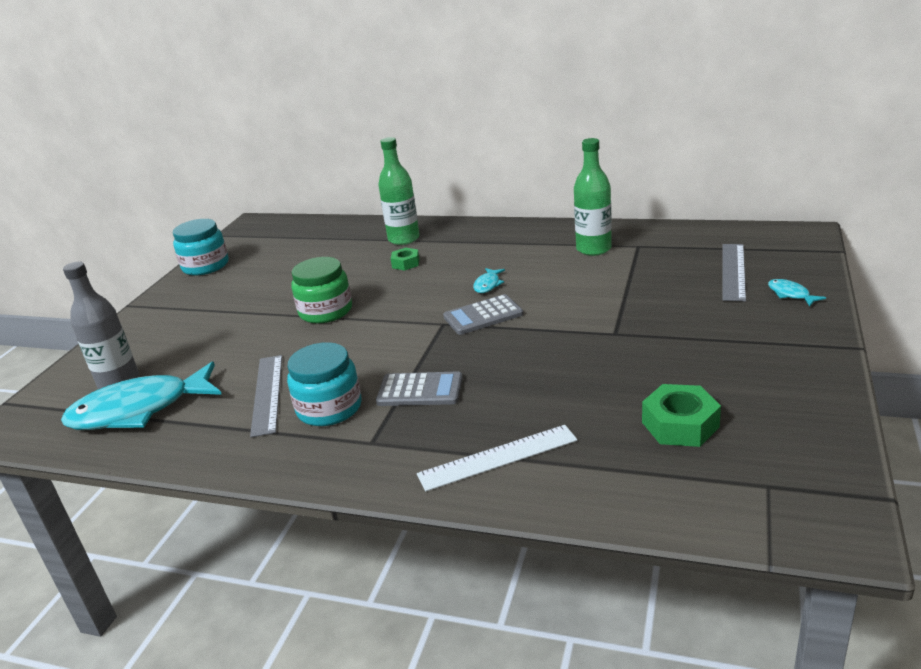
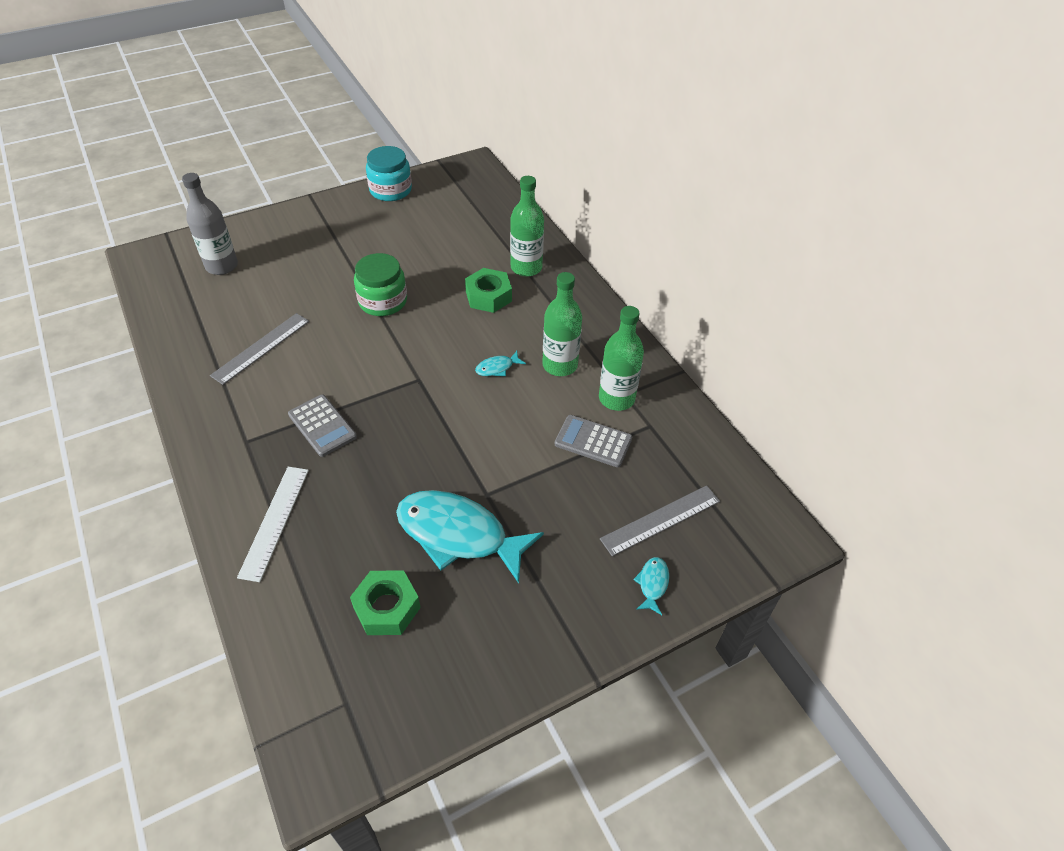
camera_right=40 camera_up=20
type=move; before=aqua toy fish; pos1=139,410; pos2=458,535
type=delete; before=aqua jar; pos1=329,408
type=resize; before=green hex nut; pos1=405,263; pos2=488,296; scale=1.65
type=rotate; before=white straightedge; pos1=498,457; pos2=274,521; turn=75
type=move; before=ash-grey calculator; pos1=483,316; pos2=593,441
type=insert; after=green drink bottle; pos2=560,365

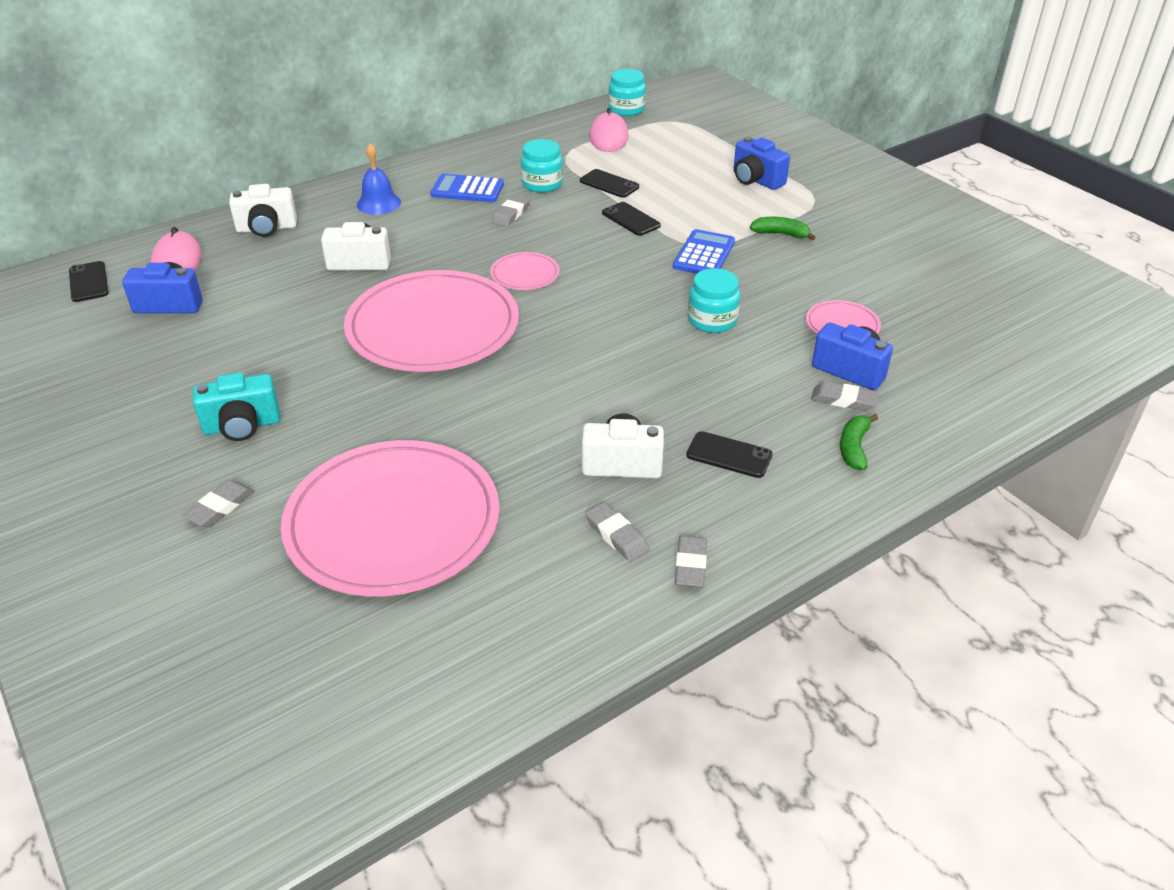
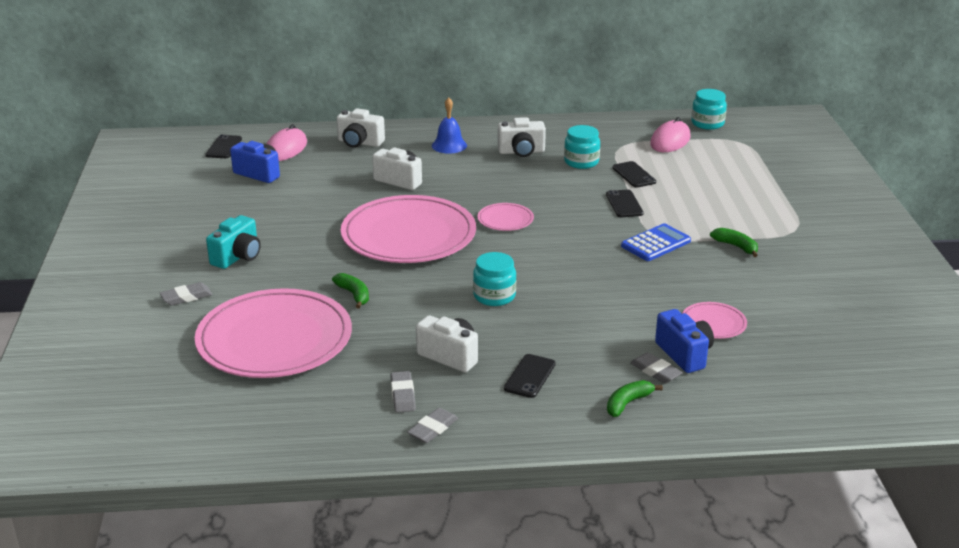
camera_right=30 camera_up=-10
type=rotate; before=aqua camera; pos1=242,426; pos2=238,257; turn=-75
type=replace; before=royal blue calculator; after=white camera; pos1=467,189; pos2=521,152
type=delete; before=ash-grey pencil eraser; pos1=511,214
type=rotate; before=ebony mobile phone; pos1=729,455; pos2=530,376; turn=60
type=move; before=aqua jar; pos1=712,320; pos2=494,296
type=delete; before=royal blue camera; pos1=756,180
type=insert; after=green toy banana; pos2=354,295

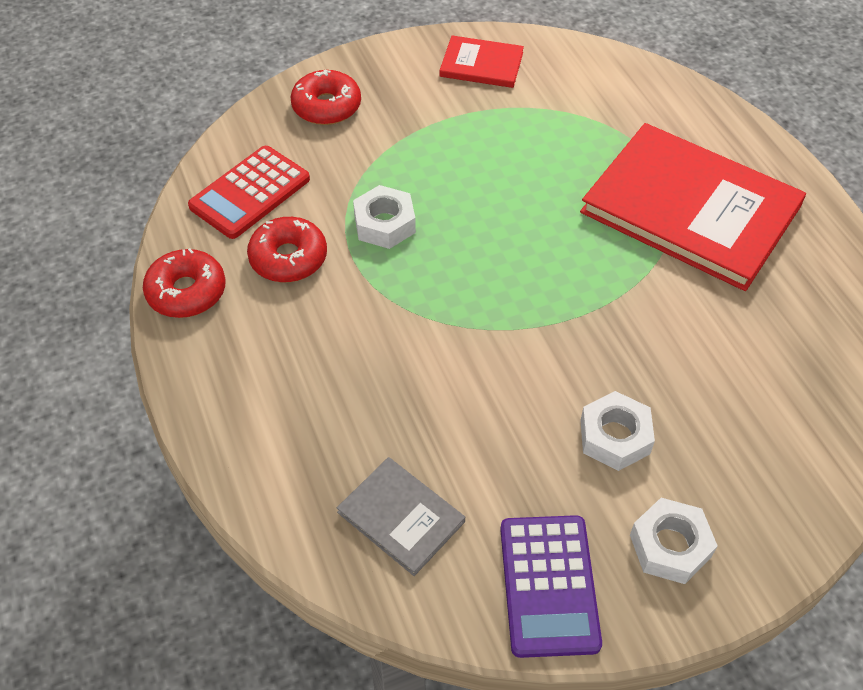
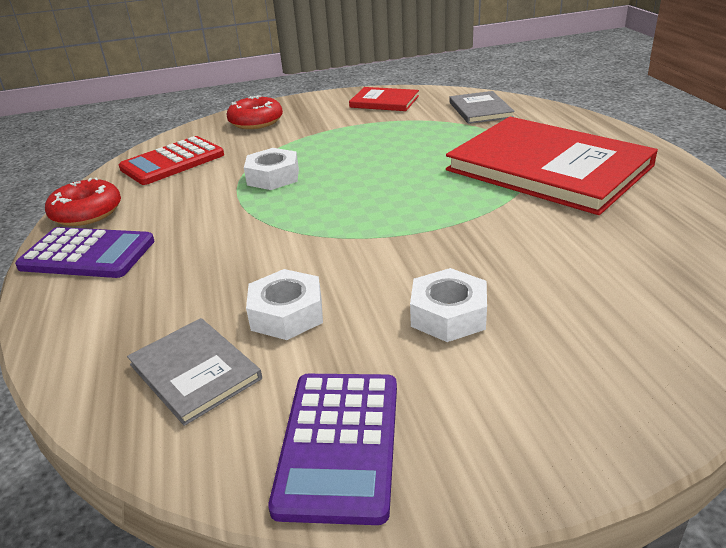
camera_right=10 camera_up=-20
type=delete; before=crimson doughnut; pos1=288,258
type=move; before=white hex nut; pos1=670,546; pos2=287,314
type=insert; after=purple calculator; pos2=87,254
type=insert; after=ash-grey hardcover; pos2=480,110

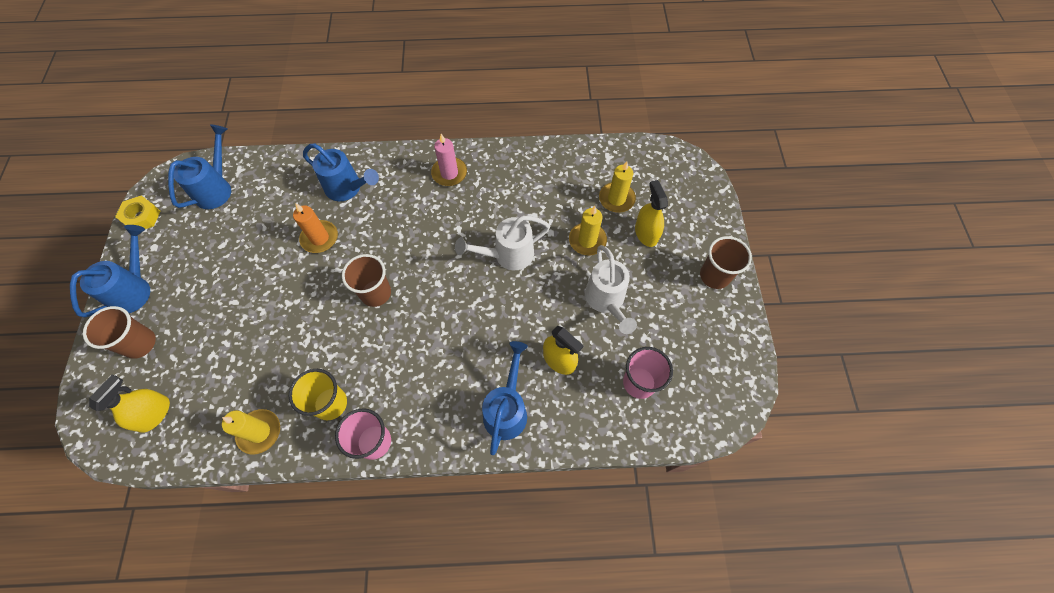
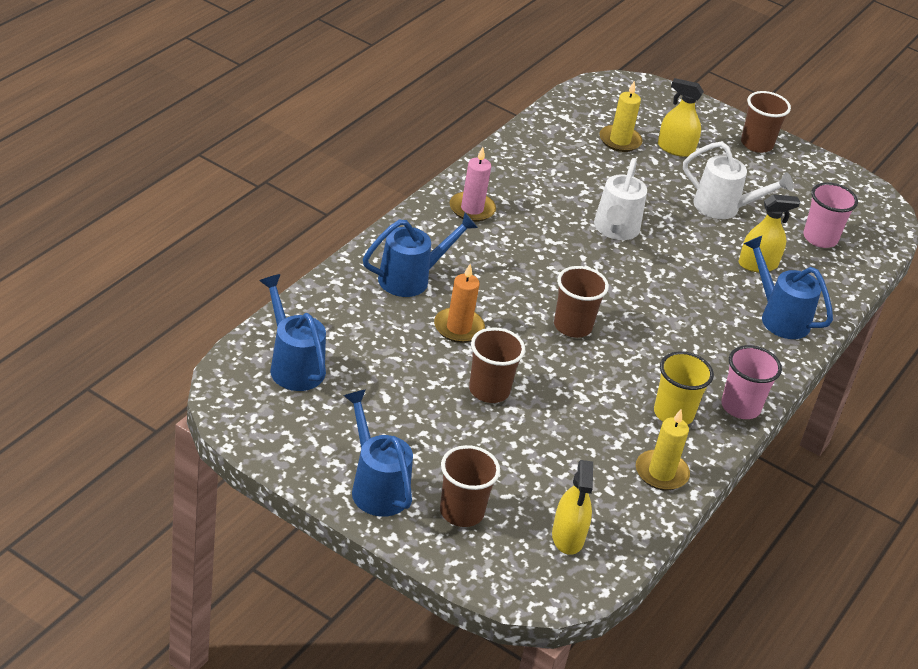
camera_right=-60 camera_up=-25
type=rotate; before=yellow spray bottle; pos1=154,414; pos2=568,537; turn=-150
type=delete; before=yellow hex nut; pos1=142,217
type=delete; before=yellow wax candle; pos1=587,240
type=insert; after=brown cup; pos2=489,390

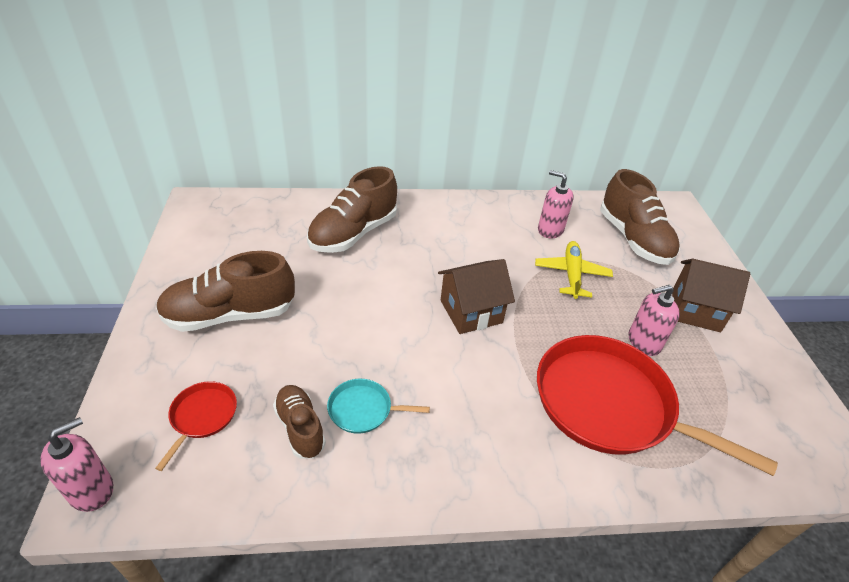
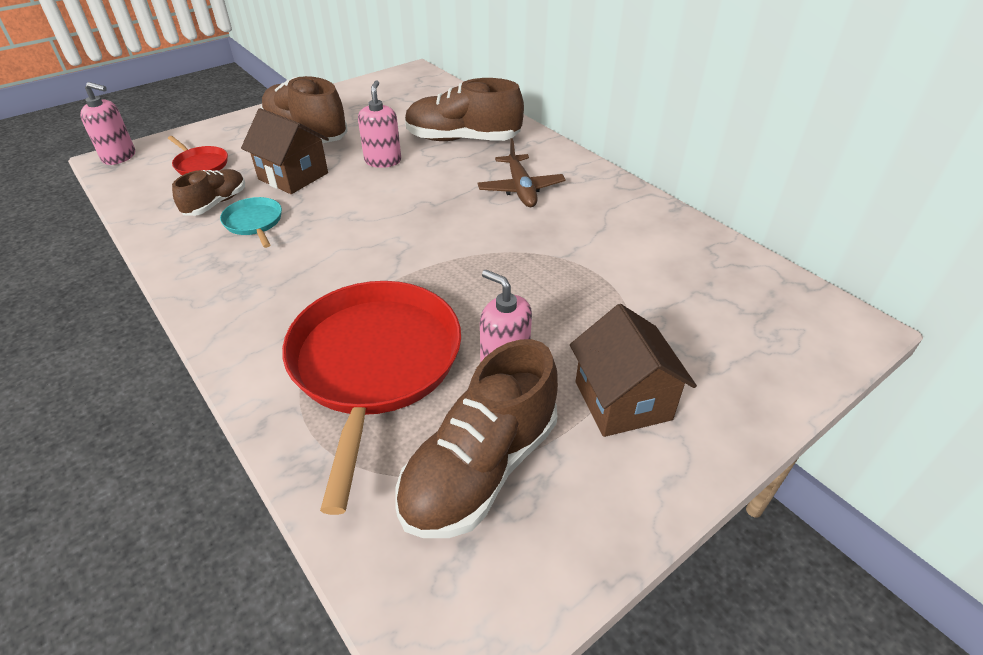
camera_right=60 camera_up=0
type=rotate; before=crimson skillet; pos1=202,416; pos2=200,164; turn=60
type=move; before=brown house; pos1=471,311; pos2=293,176
type=delete; before=yellow toy plane; pos1=571,274
type=move; before=pink soap pump; pos1=550,230; pos2=383,161
type=move; before=brown sneaker; pos1=633,239; pos2=480,468
type=insert; after=brown toy plane; pos2=520,189

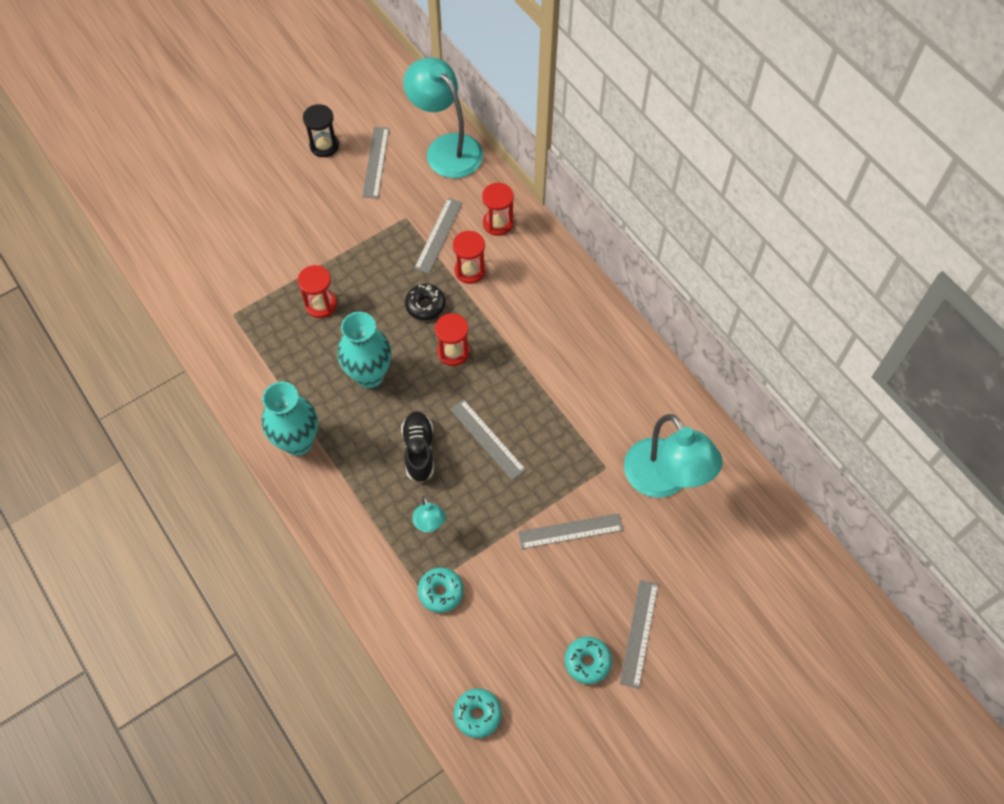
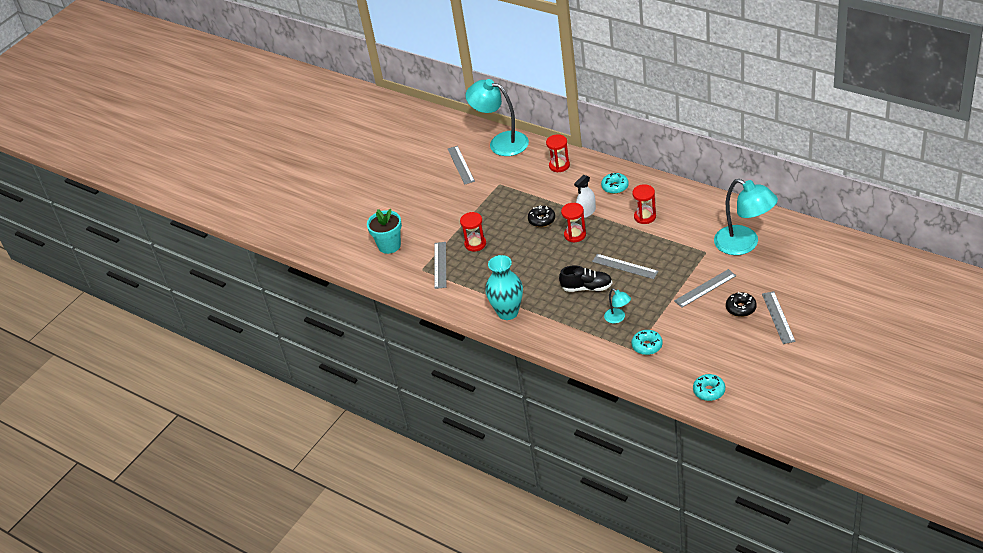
camera_right=-15 camera_up=-20
type=delete; before=ebony sand timer; pos1=324,146
type=delete; before=aqua vase; pos1=369,375
type=rotate; before=ebony sneaker; pos1=419,451; pos2=587,288; turn=120
type=move; before=ash-grey straightedge; pos1=438,235; pos2=440,265
type=move; before=crimson sand timer; pos1=470,271; pos2=645,217
type=move; before=aqua doughnut; pos1=587,662; pos2=615,187
type=insert; after=aqua plant pot; pos2=389,245
type=insert; after=white spray bottle; pos2=586,212
type=insert; after=ebony doughnut; pos2=741,308

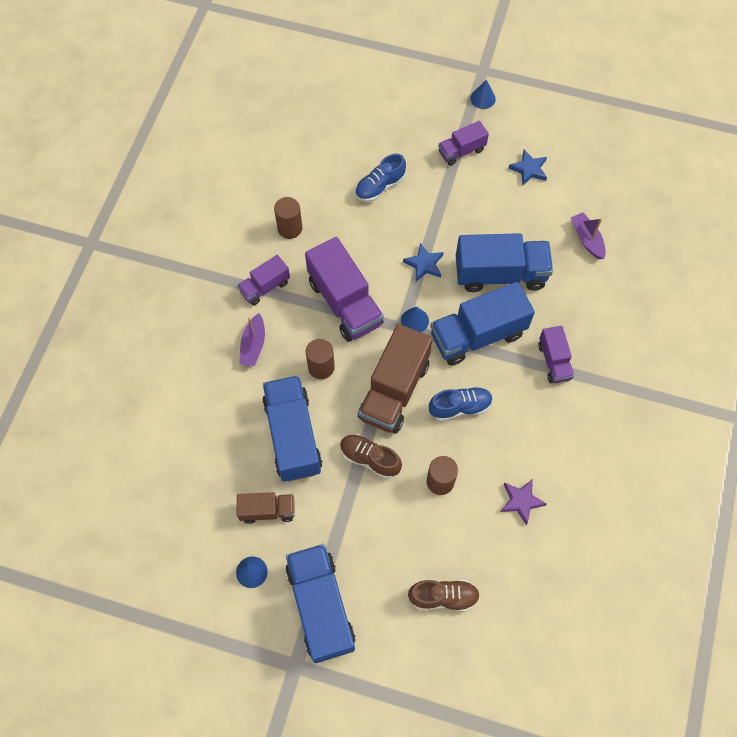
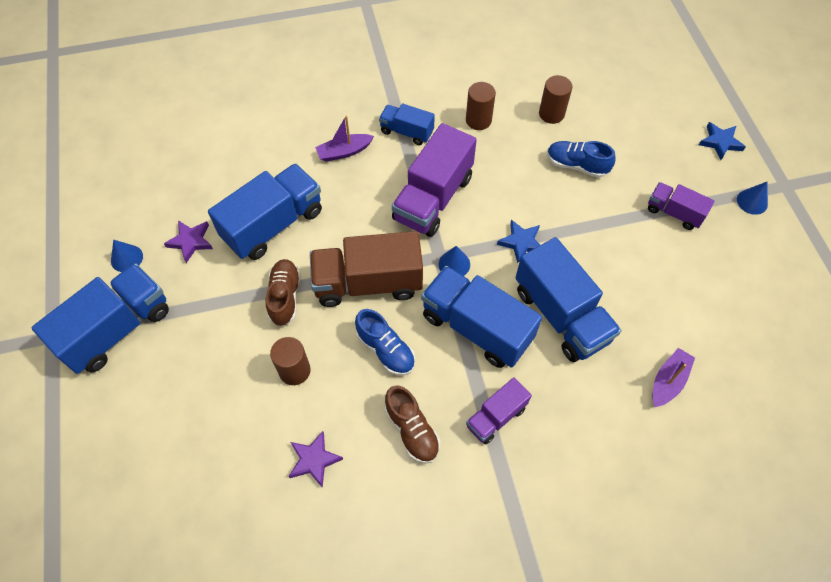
camera_right=60 camera_up=-5
type=recolor; before=purple toy truck; after=royal blue toy truck; pos1=265,287; pos2=406,132
type=replace; before=brown toy truck; after=purple five-pointed star; pos1=267,510; pos2=190,241
type=move; before=brown solid cylinder; pos1=321,367; pos2=551,114
type=move; before=brown sneaker; pos1=443,597; pos2=412,430
type=move; before=royal blue five-pointed star; pos1=529,169; pos2=720,142

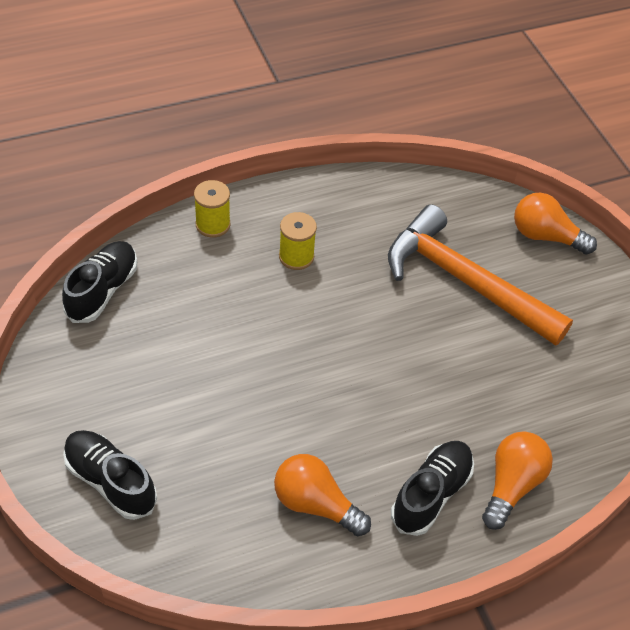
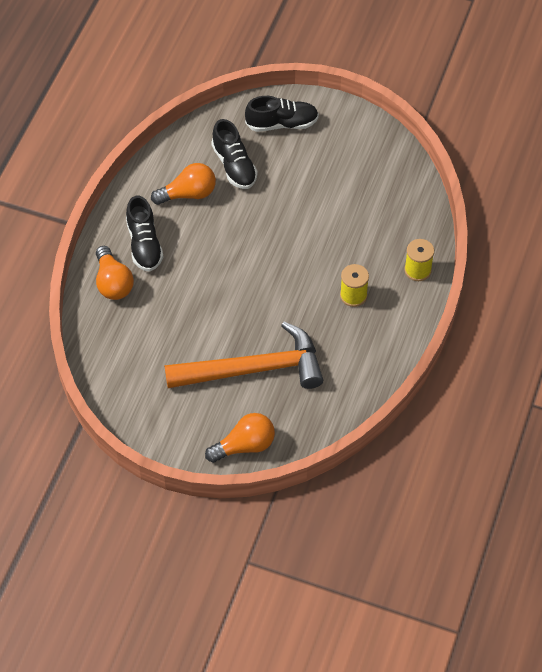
camera_right=135 camera_up=5
type=move; before=ebony sneaker; pos1=103,291; pos2=234,166

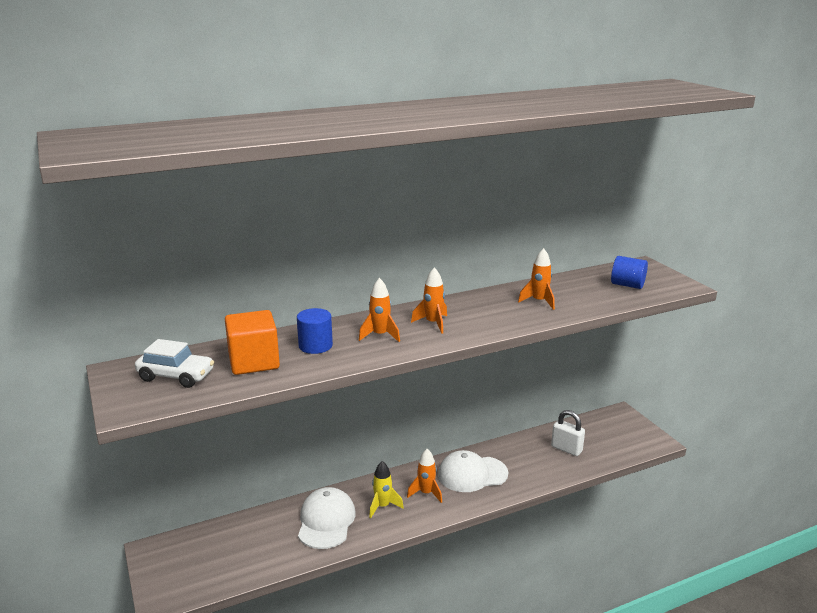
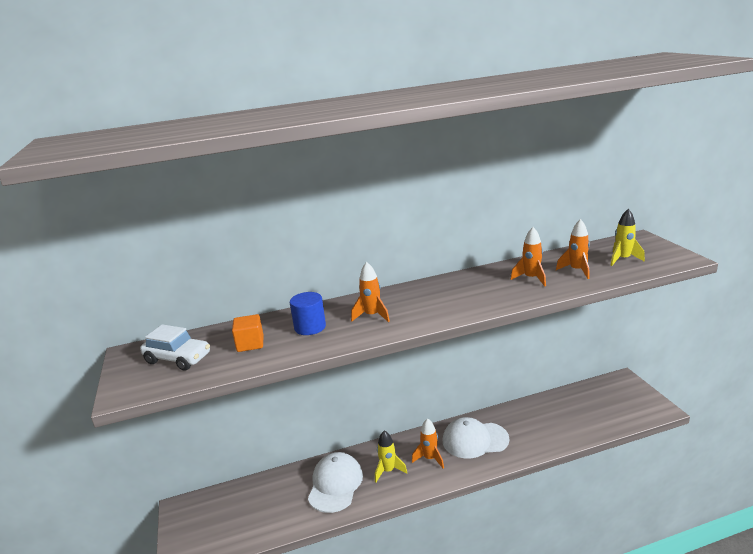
camera_right=10 camera_up=0
type=resize; before=orange-coloured cube; pos1=254,362; pos2=250,344; scale=0.61
type=move; before=orange-coloured spaceship; pos1=433,323; pos2=577,270
type=delete; before=white padlock; pos1=566,449
type=replace; before=royal blue solid cylinder; after=yellow spaceship; pos1=627,285; pos2=622,259

